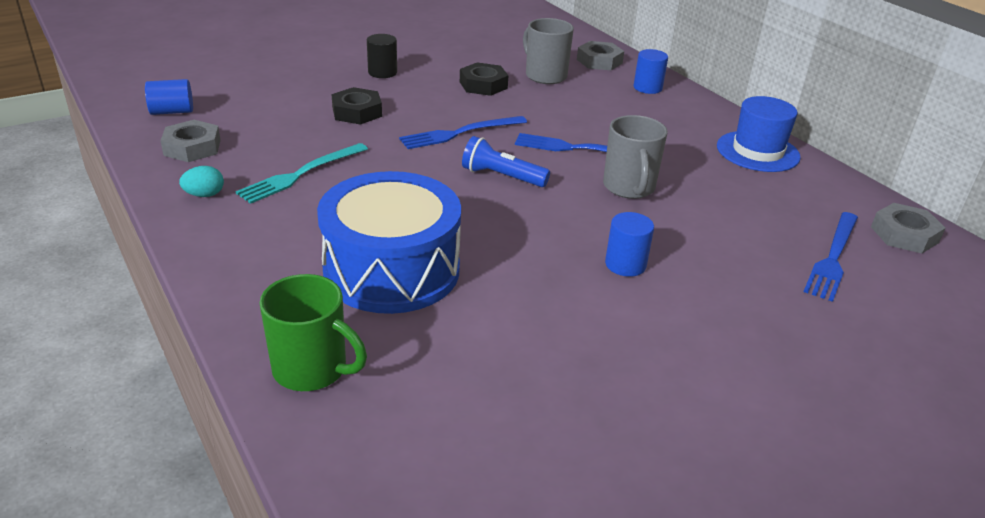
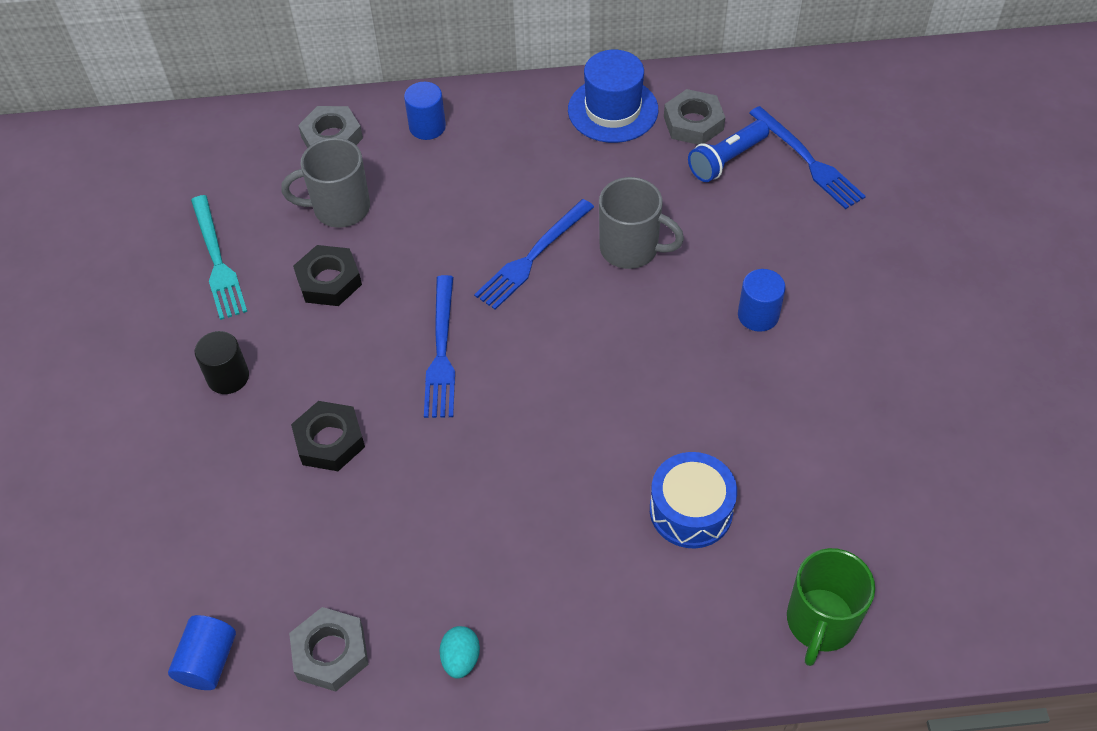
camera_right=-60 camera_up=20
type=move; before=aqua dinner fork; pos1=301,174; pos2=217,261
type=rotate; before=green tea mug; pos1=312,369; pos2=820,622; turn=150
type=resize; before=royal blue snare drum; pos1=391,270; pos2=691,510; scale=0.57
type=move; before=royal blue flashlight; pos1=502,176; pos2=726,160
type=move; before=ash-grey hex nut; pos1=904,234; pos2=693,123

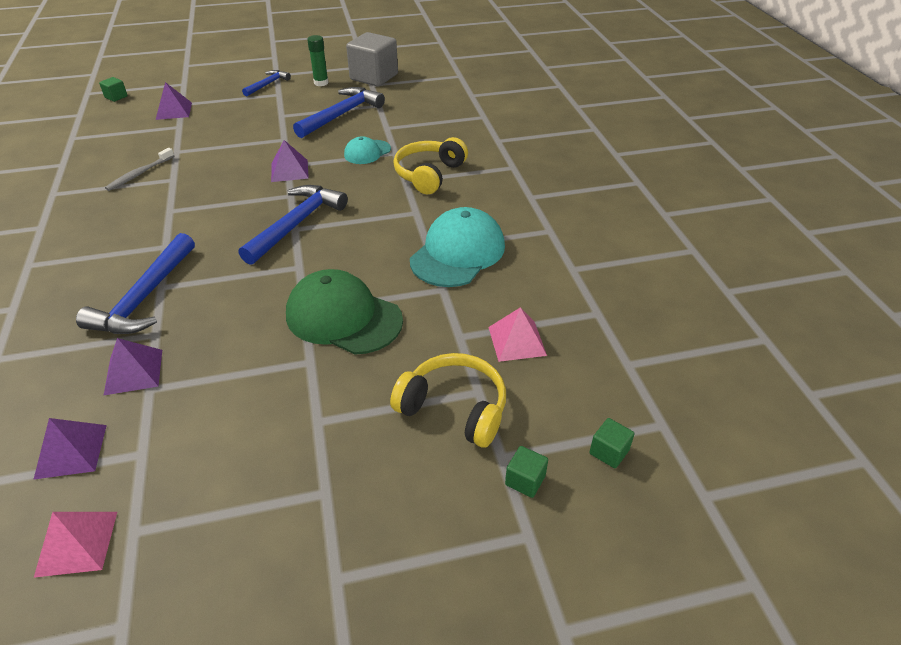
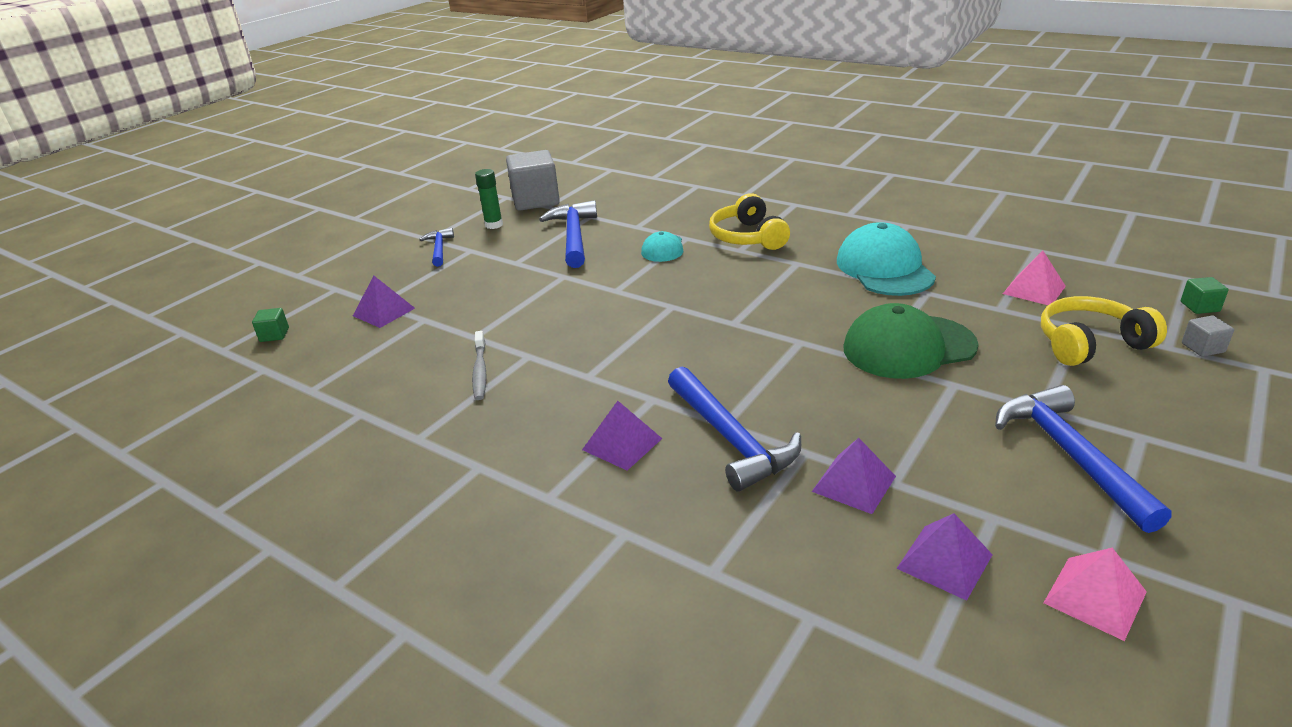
camera_right=-40 camera_up=-10
type=move; before=royal blue claw hammer; pos1=296,224; pos2=1070,455
type=move; before=purple pyramid; pos1=289,170; pos2=622,444
type=recolor; before=green cube; after=ash-grey cube; pos1=525,480; pos2=1203,348

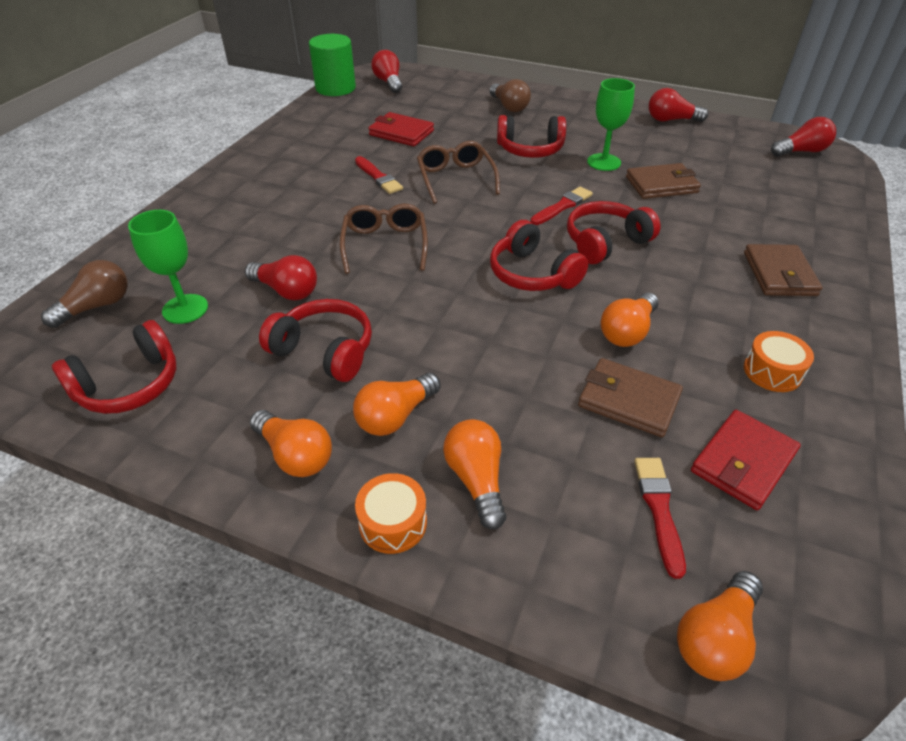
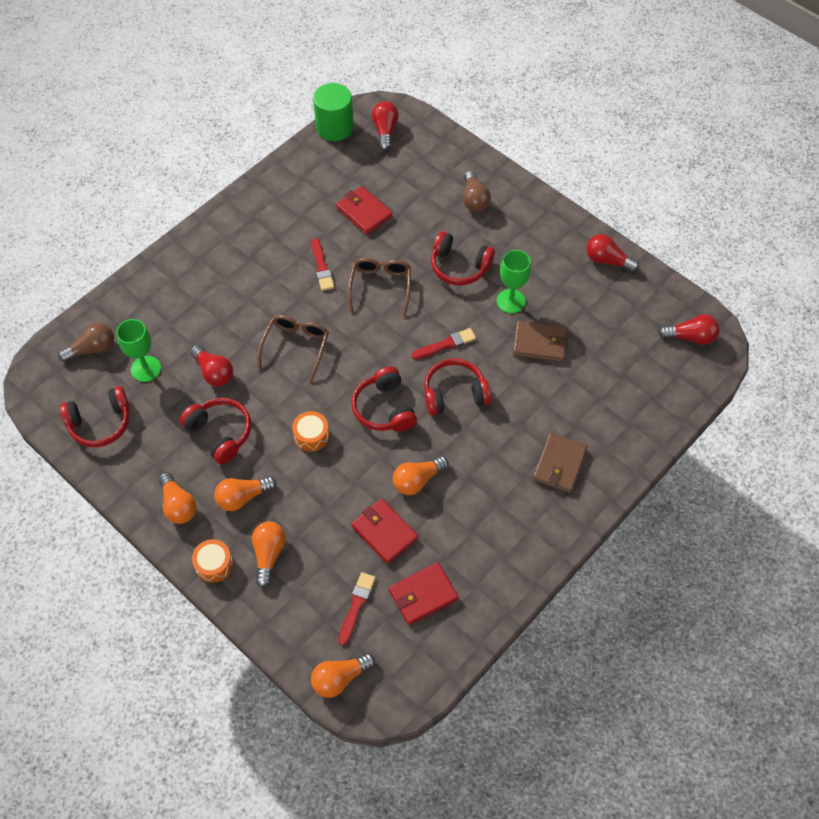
camera_right=20 camera_up=15
type=recolor; before=brown card wallet; after=crimson card wallet; pos1=629,400; pos2=384,532
type=move; before=orange-coloured snare drum; pos1=772,371; pos2=311,435

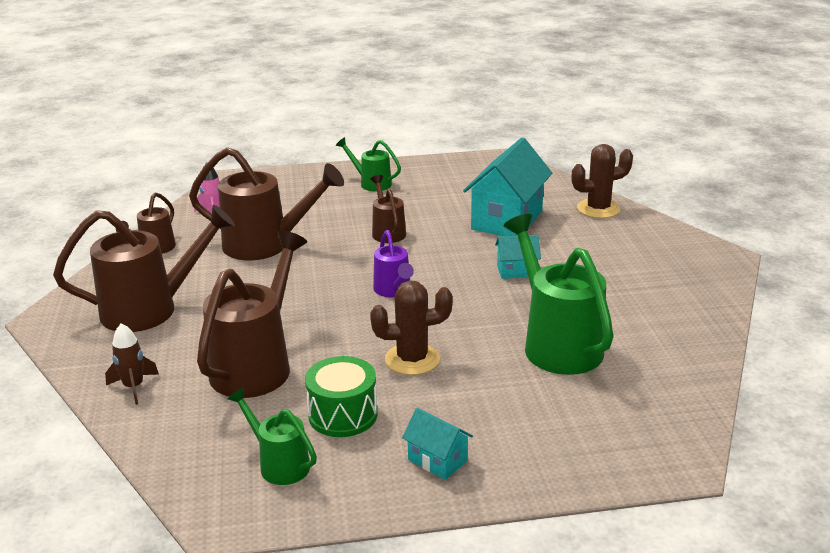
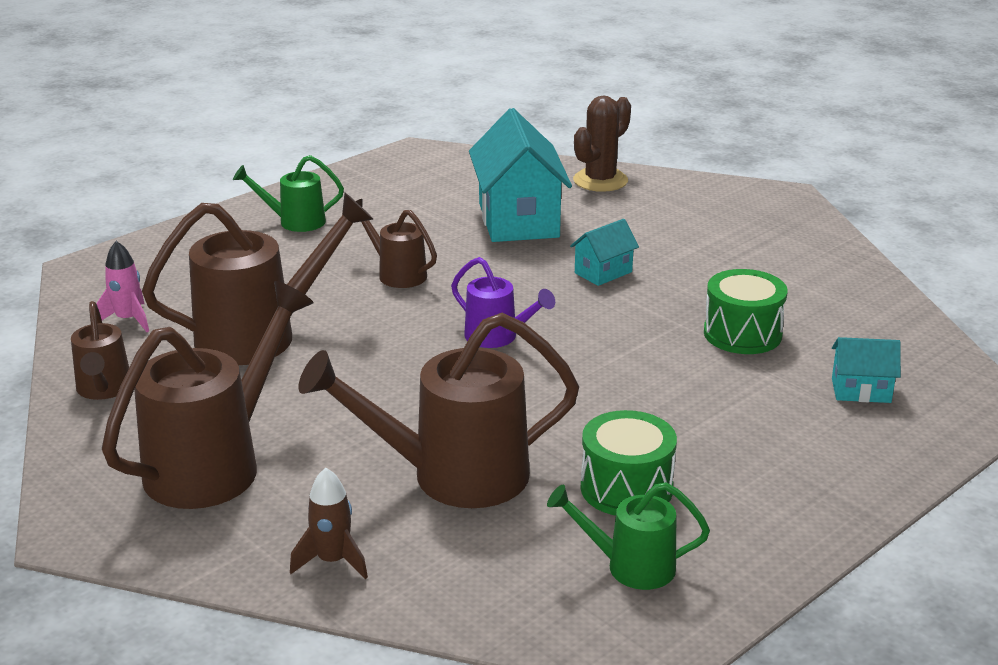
camera_right=-35 camera_up=0
type=rotate; before=brown sprinkling can; pos1=257,365; pos2=453,476; turn=-90
type=delete; before=brown cactus; pos1=412,359
type=move; before=aqua house; pos1=437,460; pos2=861,391
type=replace; before=green sprinkling can; after=green snare drum; pos1=557,344; pos2=742,334

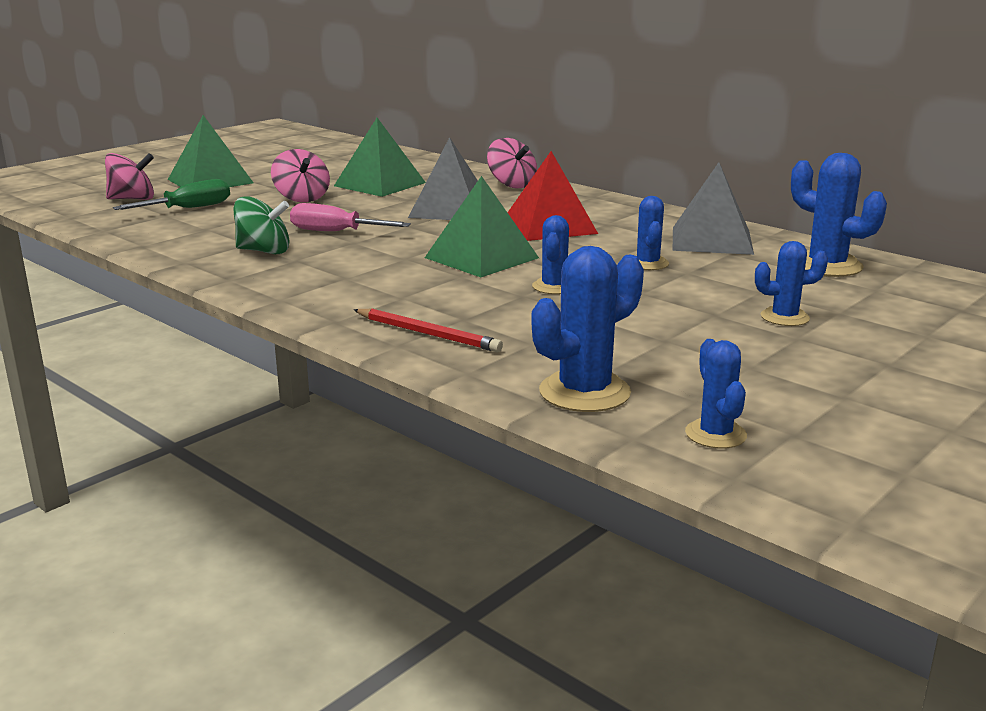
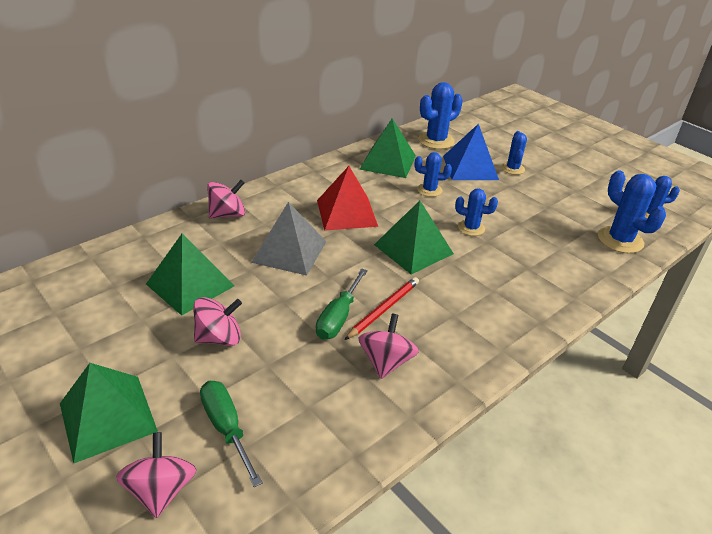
camera_right=-85 camera_up=15
type=recolor; before=green whirligig; after=pink whirligig; pos1=264,251; pos2=386,362
type=recolor; before=pink hand screwdriver; after=green hand screwdriver; pos1=335,232; pos2=338,317
type=move; before=crimson pencil; pos1=428,334; pos2=383,309
type=recolor; before=ash-grey pyramid; after=green pyramid; pos1=711,240; pos2=388,162
type=insert; after=royal blue pyramid; pos2=470,167

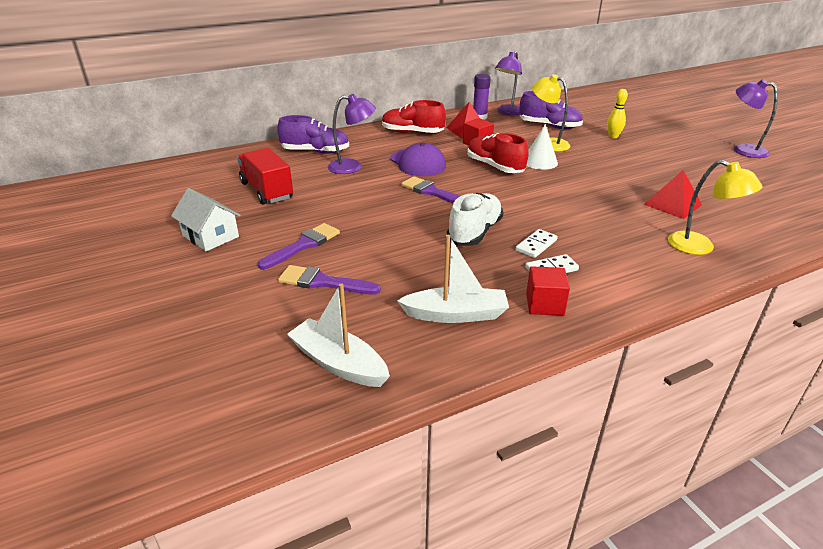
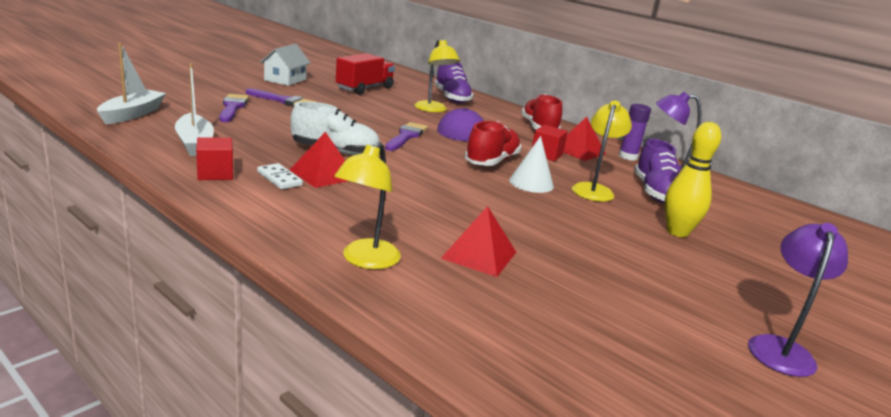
camera_right=65 camera_up=-10
type=recolor; before=purple reading lamp; after=yellow reading lamp; pos1=352,167; pos2=433,110
type=replace; before=white domino tile; after=crimson pyramid; pos1=536,245; pos2=323,174
type=resize; before=yellow bowling pin; pos1=613,136; pos2=677,232; scale=1.57

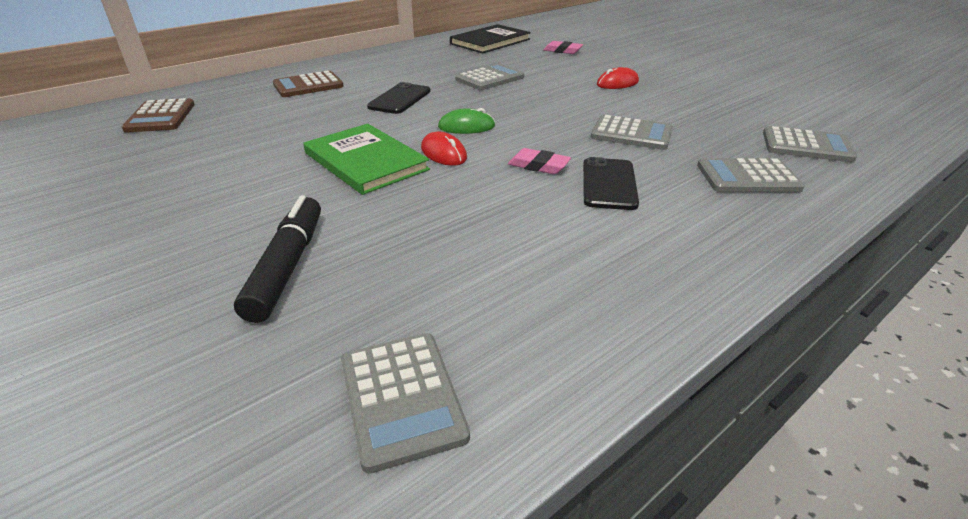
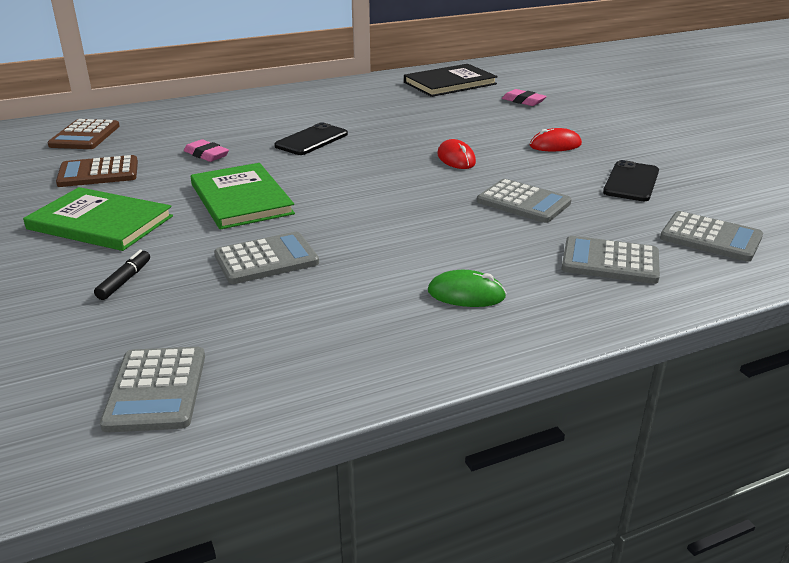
camera_right=15 camera_up=-5
type=resize; before=ebony marker pen; pos1=288,266; pos2=125,280; scale=0.52
type=move; before=brown calculator; pos1=308,85; pos2=98,173
type=move; before=crimson computer mouse; pos1=443,153; pos2=456,158
type=move; before=green computer mouse; pos1=466,127; pos2=466,294
type=move; before=ash-grey calculator; pos1=489,78; pos2=266,259
type=move; before=pink pencil eraser; pos1=538,166; pos2=206,155
type=move; before=ebony mobile phone; pos1=609,184; pos2=631,182
type=insert; after=green hardcover; pos2=100,223

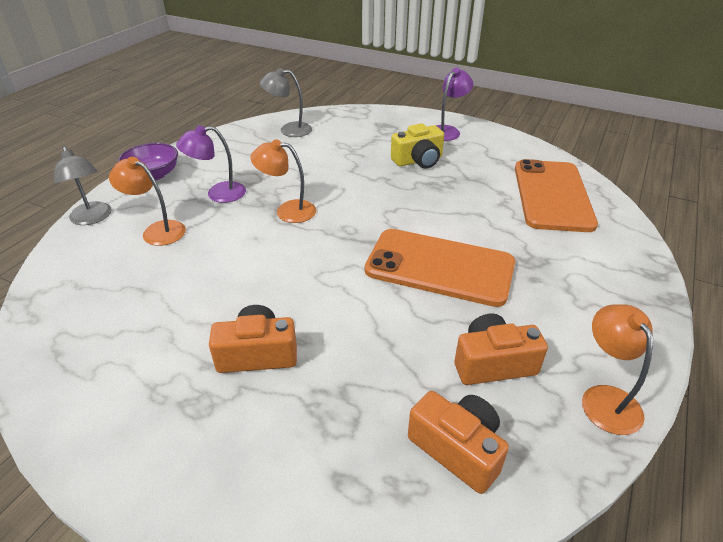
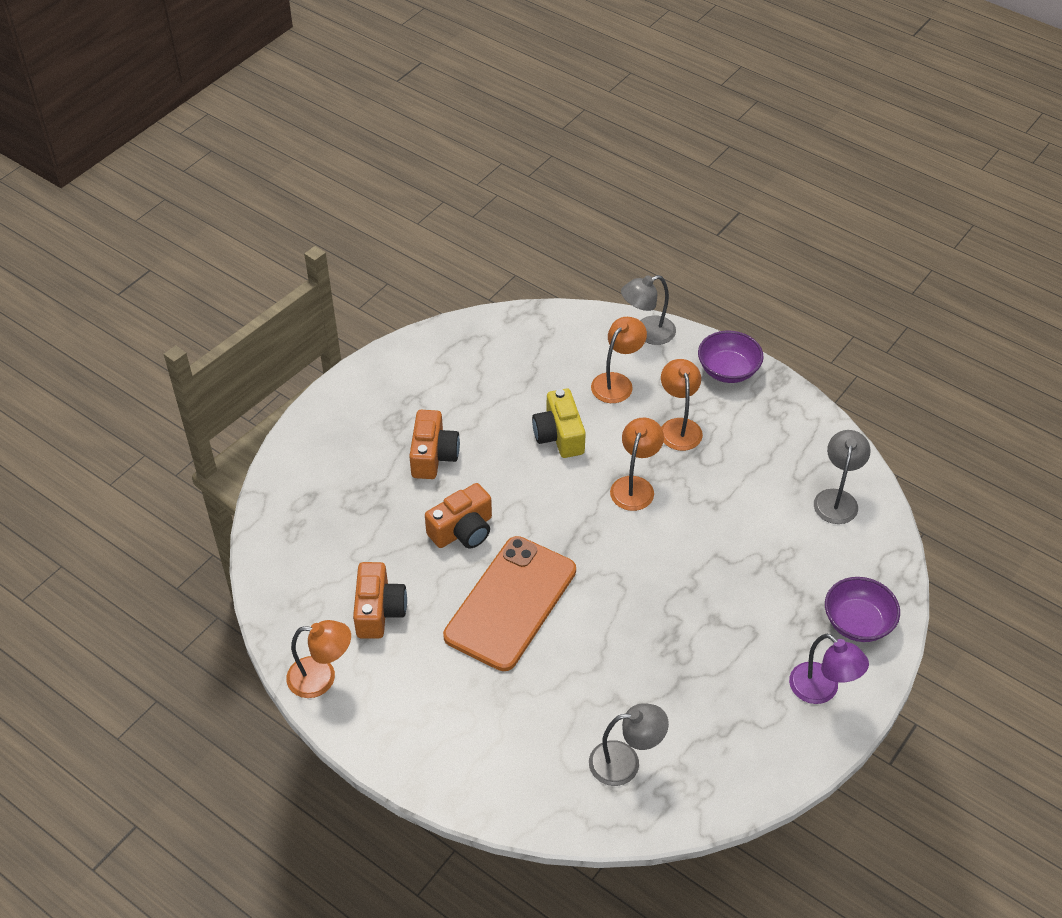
camera_right=100 camera_up=10
type=recolor; before=purple reading lamp; after=orange-coloured reading lamp; pos1=218,194; pos2=679,427
type=move; before=yellow camera; pos1=418,160; pos2=559,435
type=move; before=orange-coloured camera; pos1=457,449; pos2=463,530
type=replace; before=orange-coloured mobile phone; after=ash-grey reading lamp; pos1=552,195; pos2=625,762
type=insert; after=purple deep dish; pos2=857,622

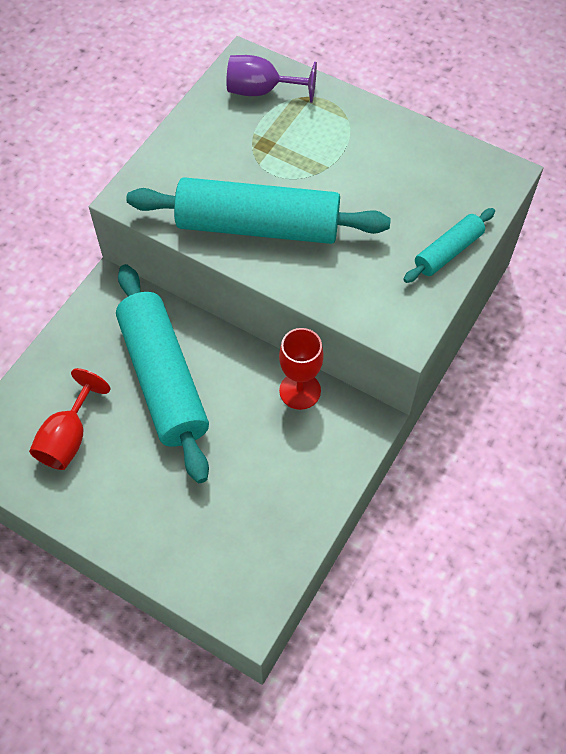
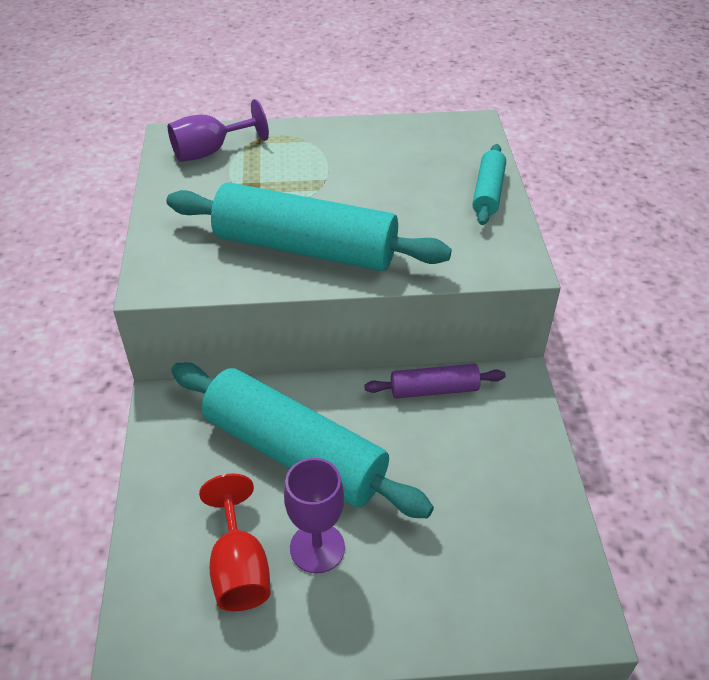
camera_right=-35 camera_up=-15
type=rotate; before=aqua pastry roller; pos1=258,226; pos2=306,247; turn=45
type=replace; before=crimson wine glass; after=purple pastry roller; pos1=300,391; pos2=434,389
type=insert; after=purple wine glass; pos2=317,548

